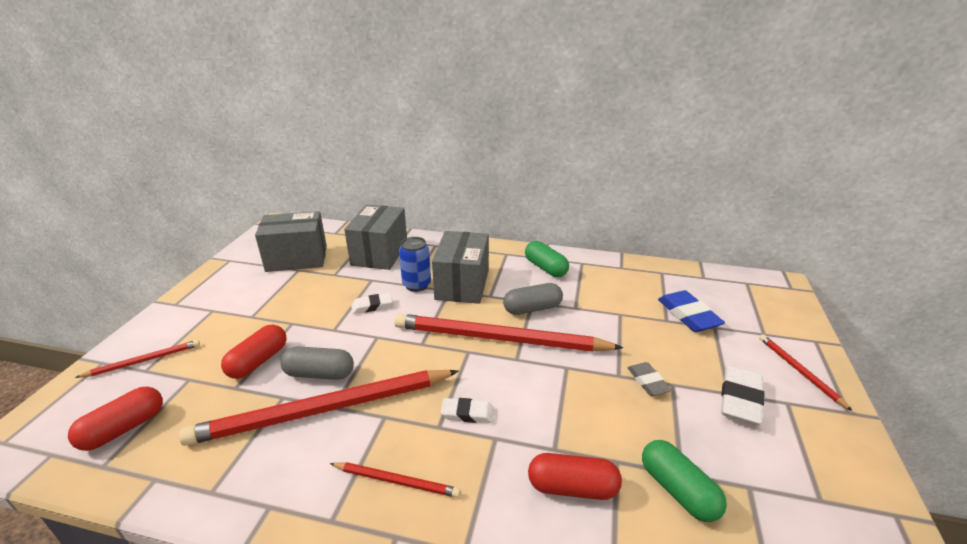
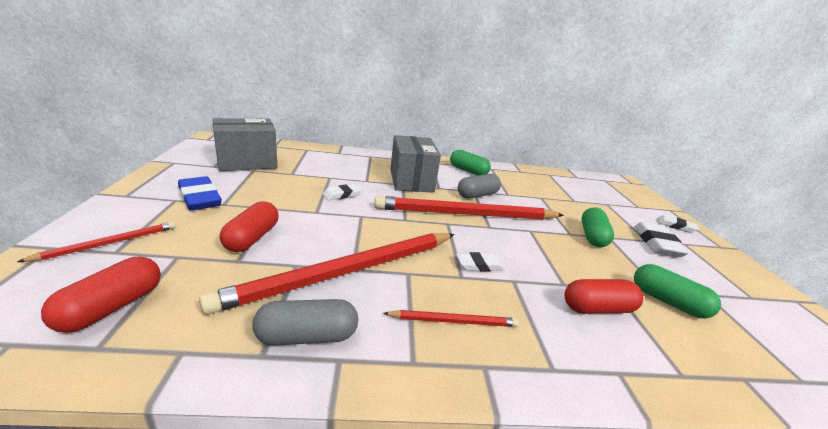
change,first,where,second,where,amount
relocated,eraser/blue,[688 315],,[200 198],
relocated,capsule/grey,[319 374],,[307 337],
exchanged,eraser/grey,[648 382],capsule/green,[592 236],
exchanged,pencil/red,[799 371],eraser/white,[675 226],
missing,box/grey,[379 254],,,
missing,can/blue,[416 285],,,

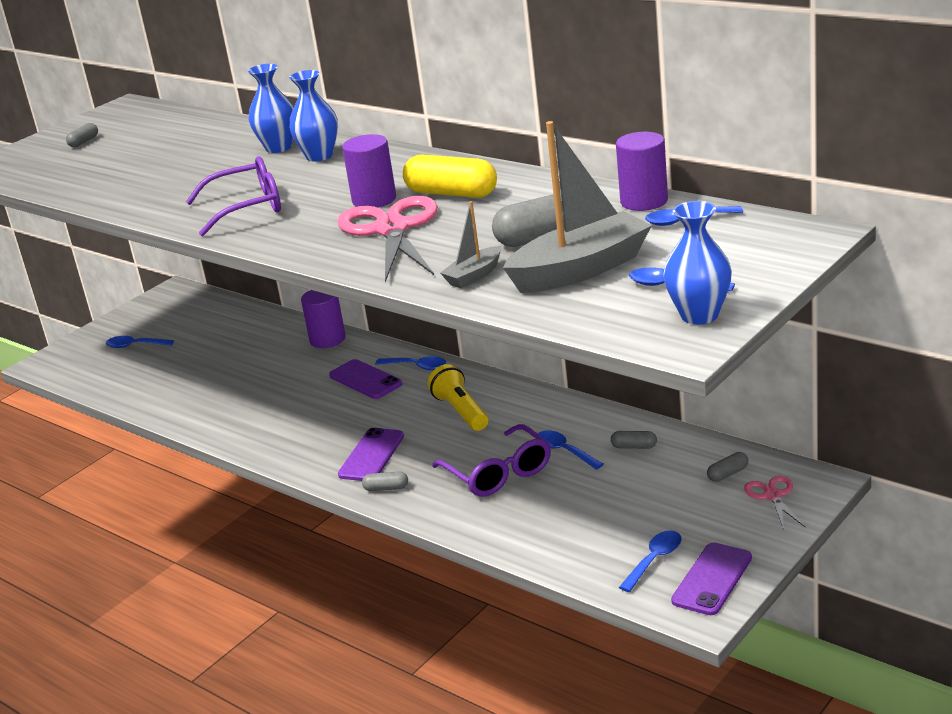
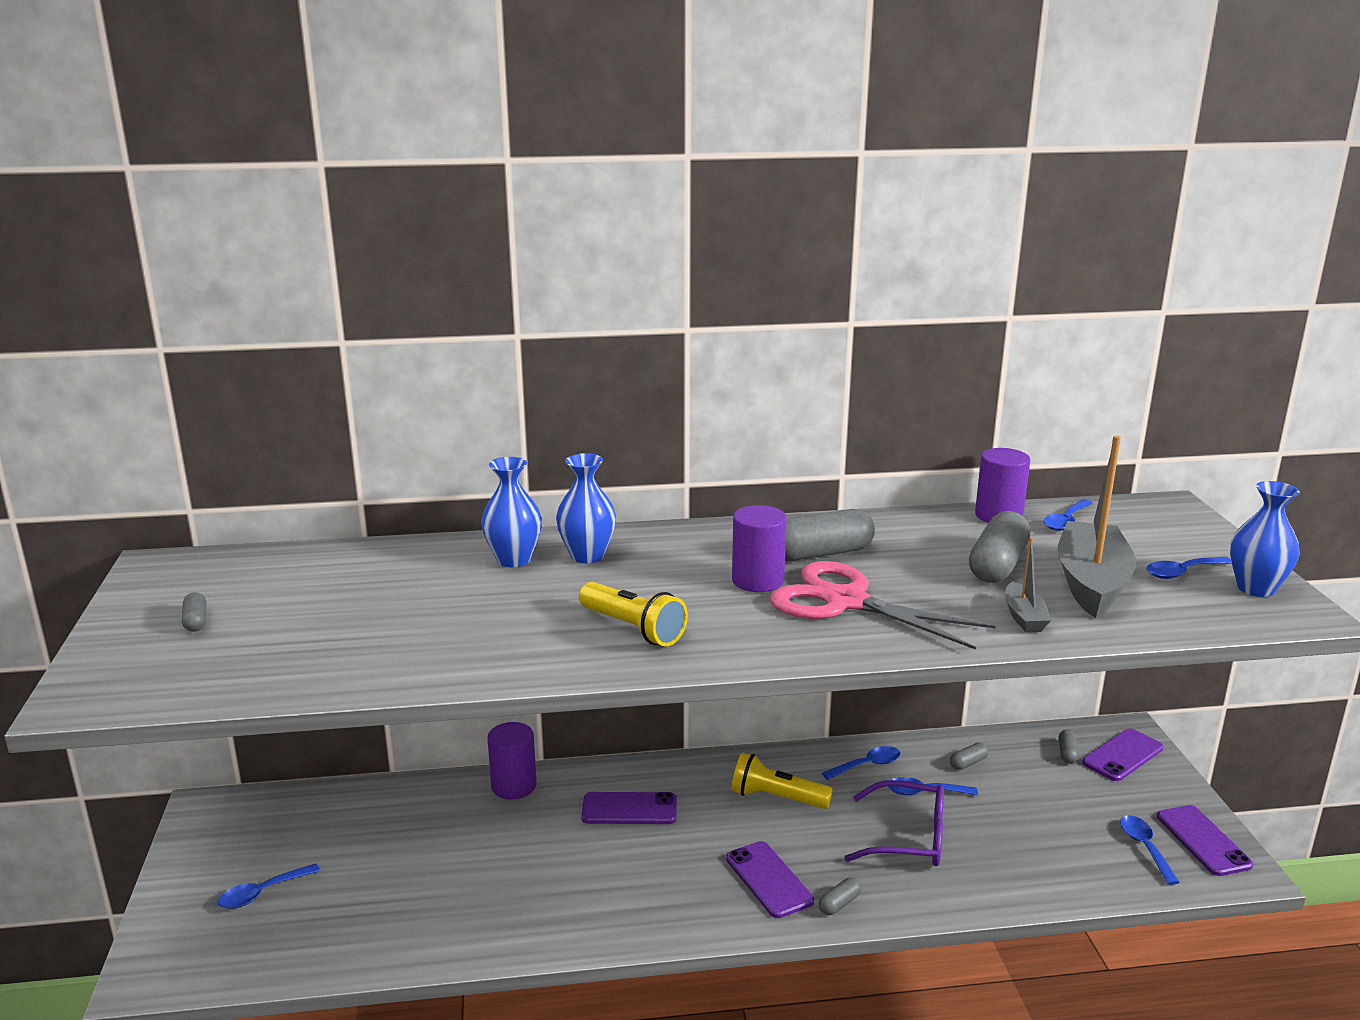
change,first,where,second,where,amount
exchanged,glasses/purple,[247 208],flashlight/yellow,[633 629],
colour,capsule/yellow,[451 193],capsule/grey,[820 554],
relocated,spoon/blue,[417 366],,[867 765],
exchanged,scissors/pink,[773 496],phone/purple,[1122 755],

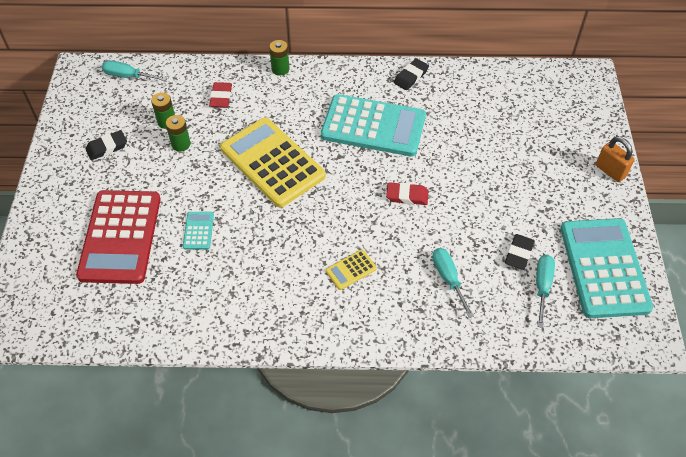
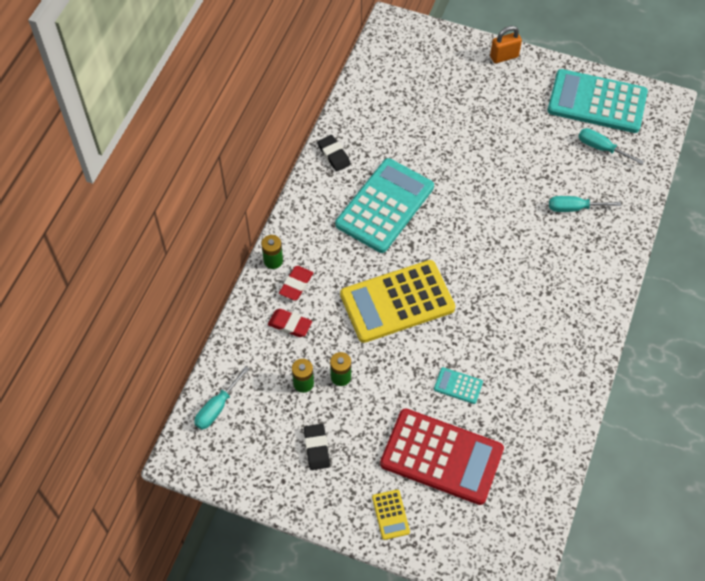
change,first,where,second,where,amount
relocated,eraser/red,[407 196],,[296 284],
relocated,calculator/yellow,[351 270],,[390 514],
missing,eraser/black,[519 254],,,

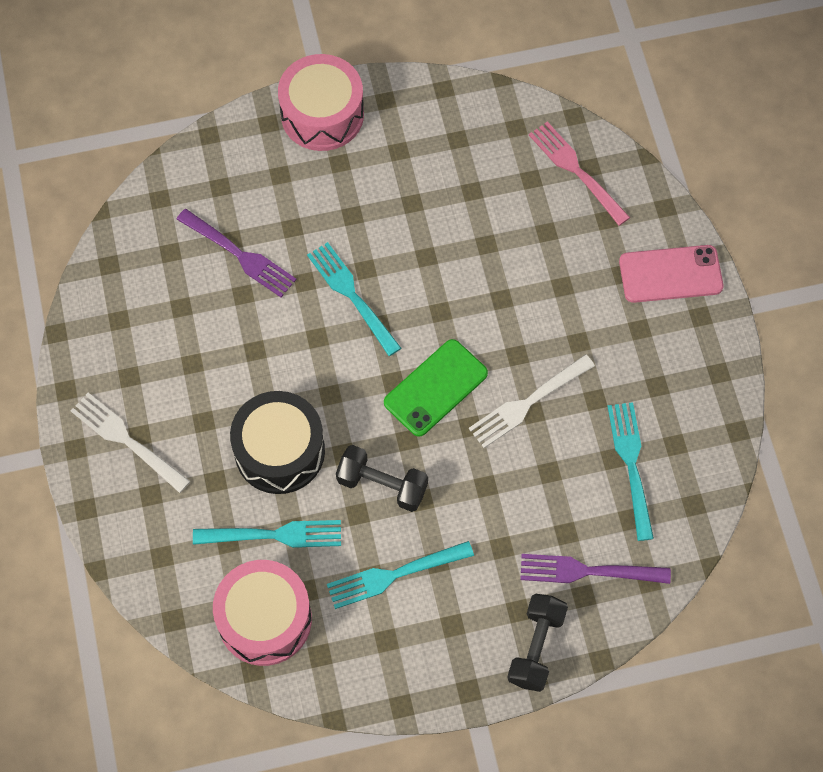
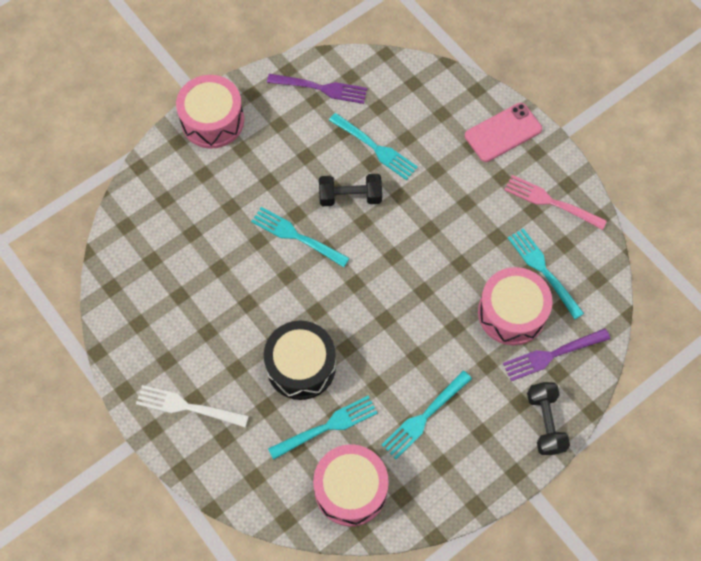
change,first,where,second,where,amount
relocated,fork/purple,[238 254],,[320 88],
relocated,dumbbell/black,[382 485],,[350 196],
appeared,,,fork/turquoise,[374 147],
appeared,,,drum/pink,[511 313],
relocated,fork/pink,[577 171],,[551 202],
missing,phone/green,[435 388],,,
missing,fork/white,[528 402],,,

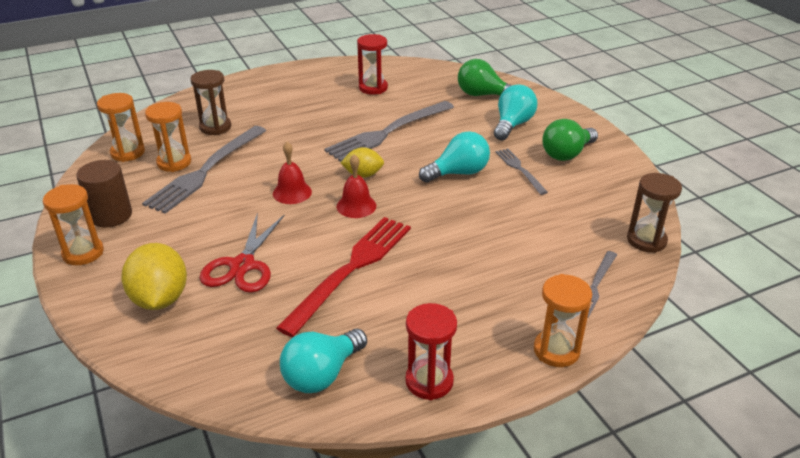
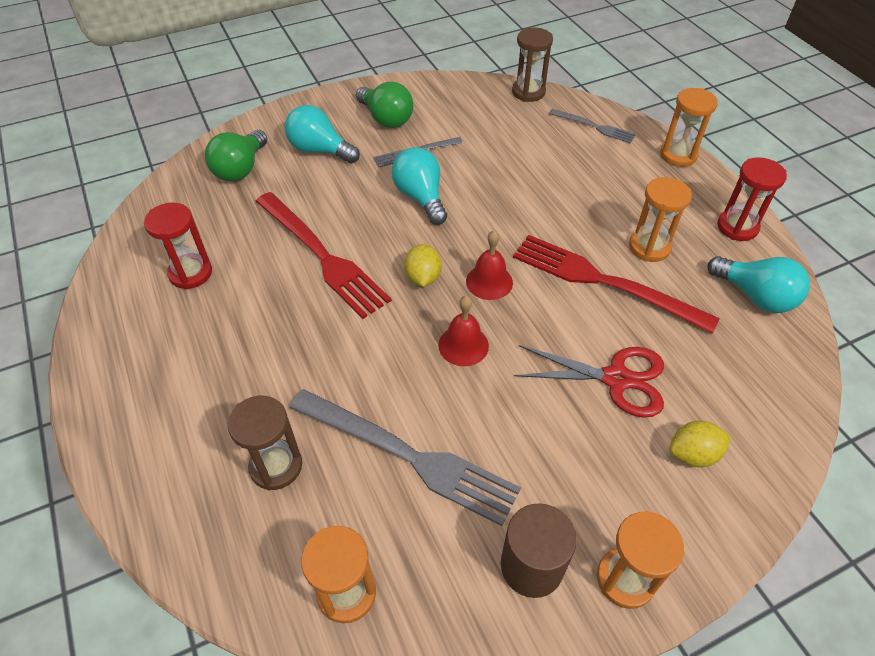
change,first,where,second,where,amount
colour,fork/grey,[388 132],fork/red,[321 255],
relocated,hourglass/orange,[174 163],,[649 247],
size,lemon/yellow,[160 299],,[693 454],x0.61

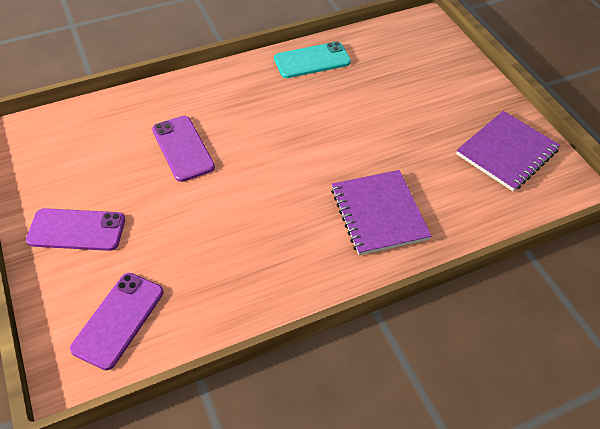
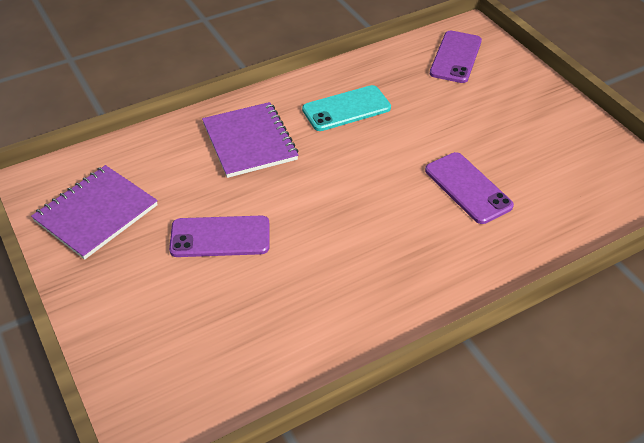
change,first,where,second,where,amount
relocated,phone/purple,[76 230],,[220 237],
relocated,phone/turquoise,[312 61],,[346 109],

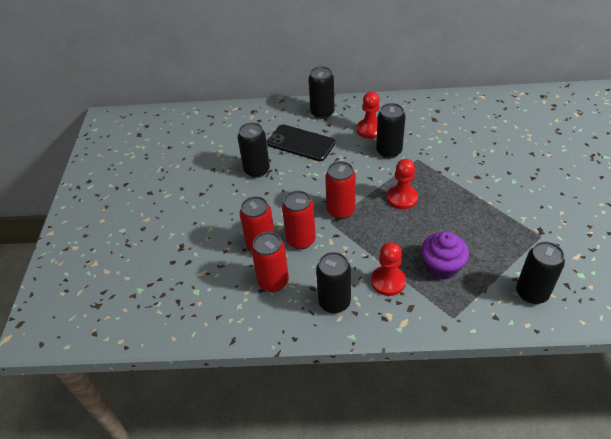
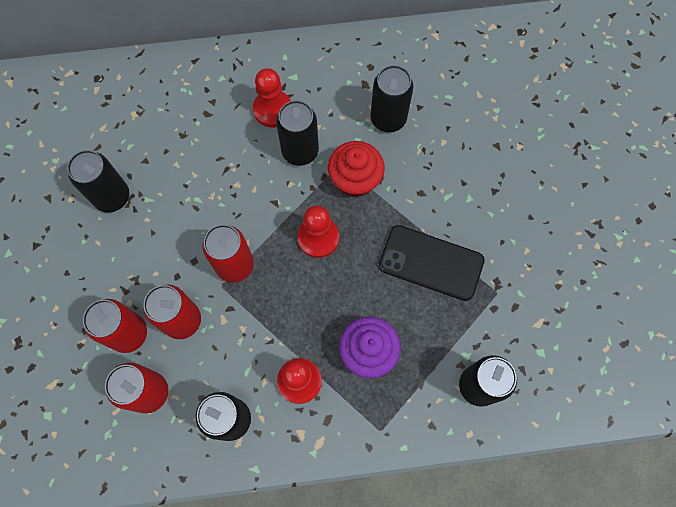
change,first,where,second,where,amount
appeared,,,cupcake/red,[355 179],
relocated,can/black,[322 113],,[388 119],
relocated,phone/black,[301 143],,[431 263],

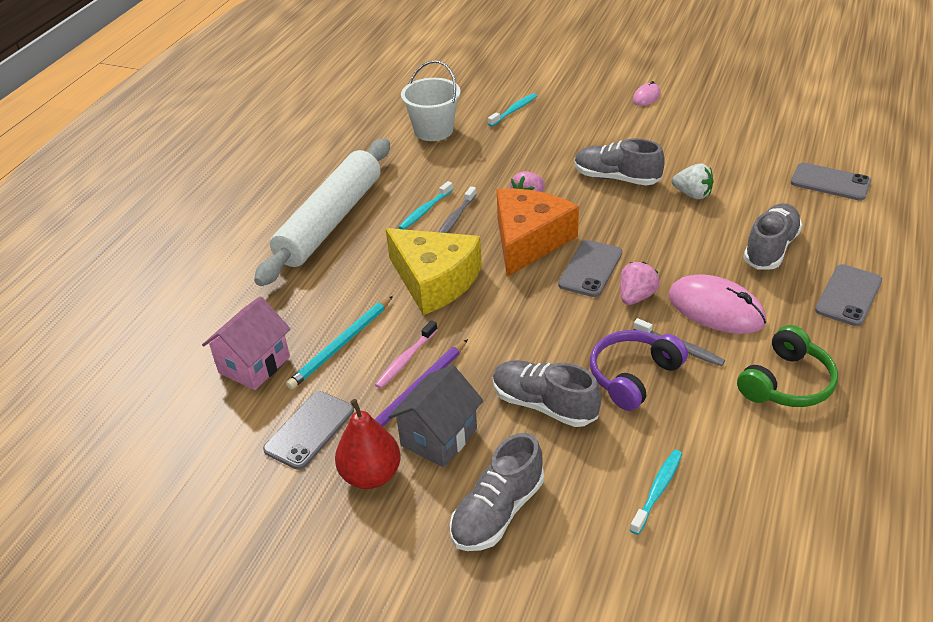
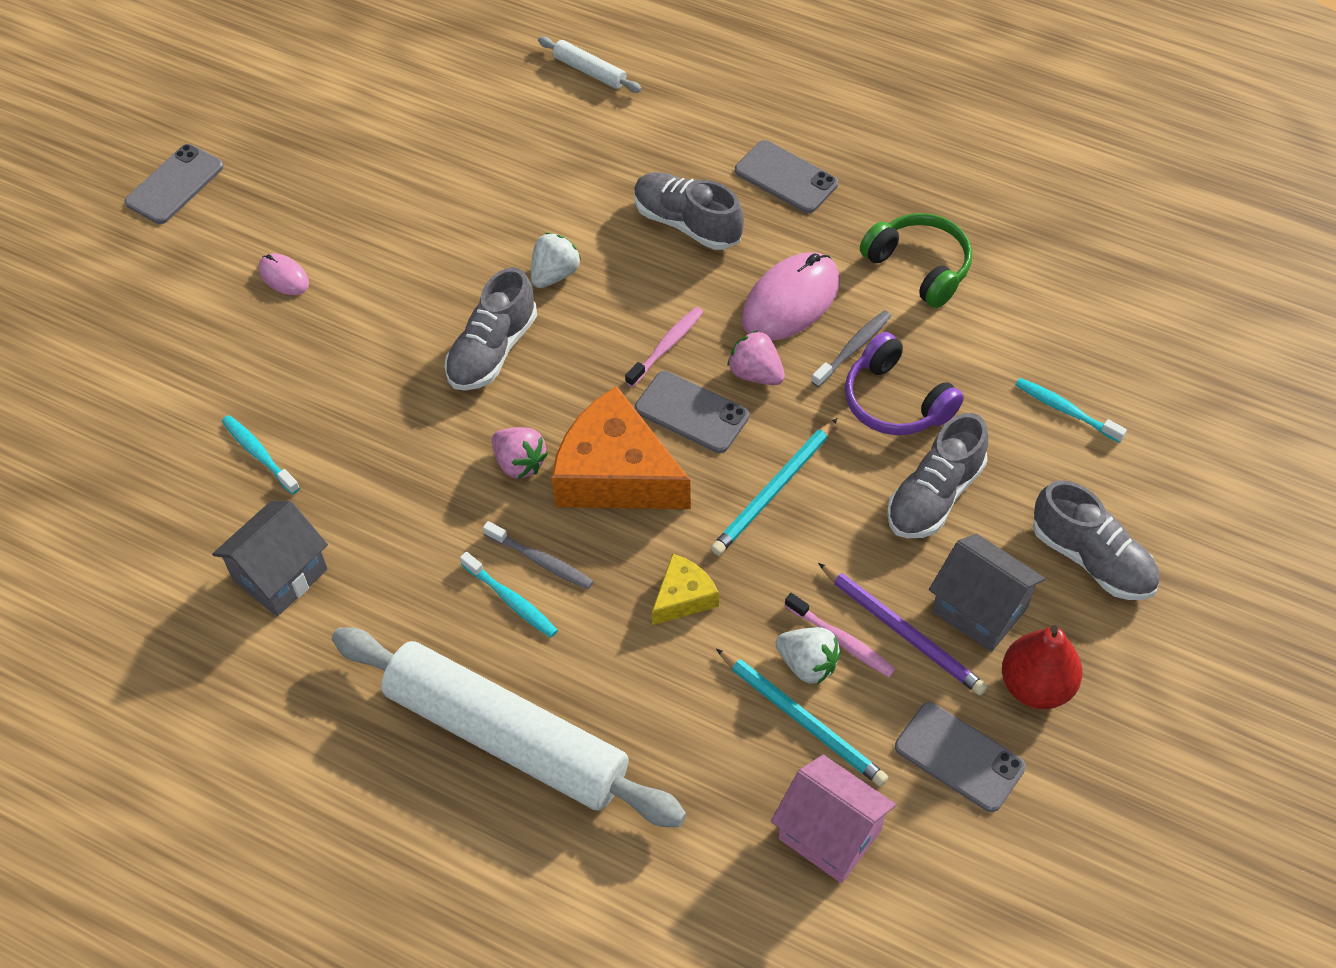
change,first,where,second,where,amount
relocated,phone/grey,[830 182],,[175 185],
exchanged,bucket/white,[433 130],house/grey,[281 575],
appeared,,,rolling pin/white,[589 71],
appeared,,,toothbrush/pink,[666 346],
size,cheese/yellow,[434 281],,[683 597],x0.50
appeared,,,pencil/turquoise,[774 490],
appeared,,,strawberry/white,[807 664],

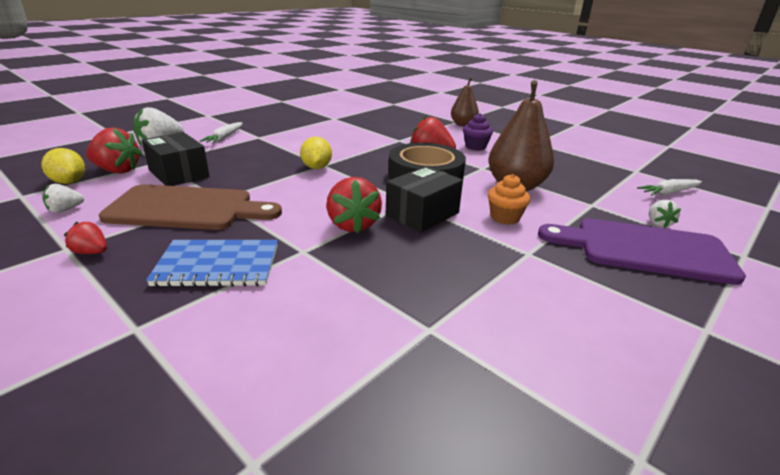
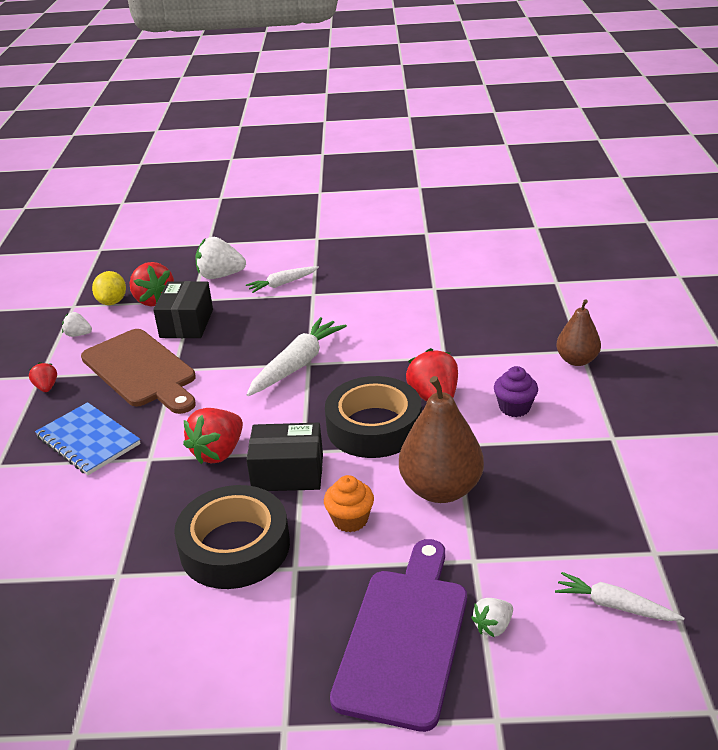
change,first,where,second,where,amount
appeared,,,tape/black,[235 546],
exchanged,lemon/yellow,[316 167],carrot/white,[297 364],
spun,cutting board/purple,[644 249],,[404 638],45 degrees clockwise

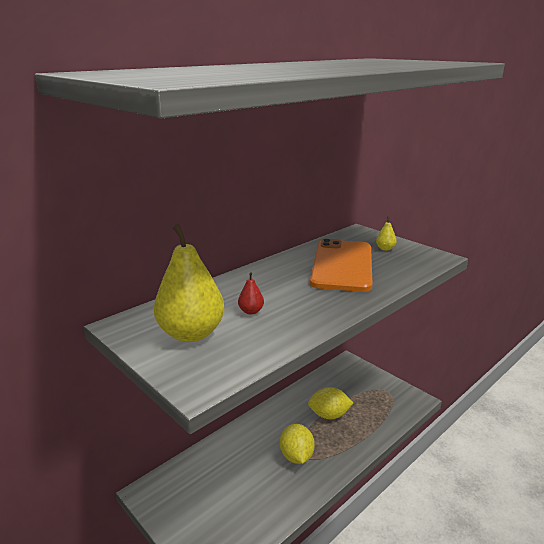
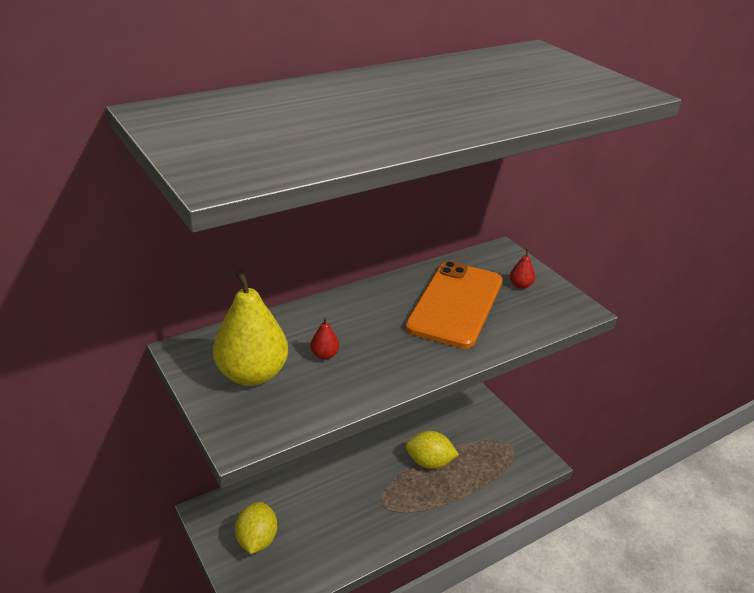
change,first,where,second,where,amount
relocated,lemon/yellow,[296 456],,[257 540],
colour,pear/yellow,[385 249],pear/red,[520 285],

